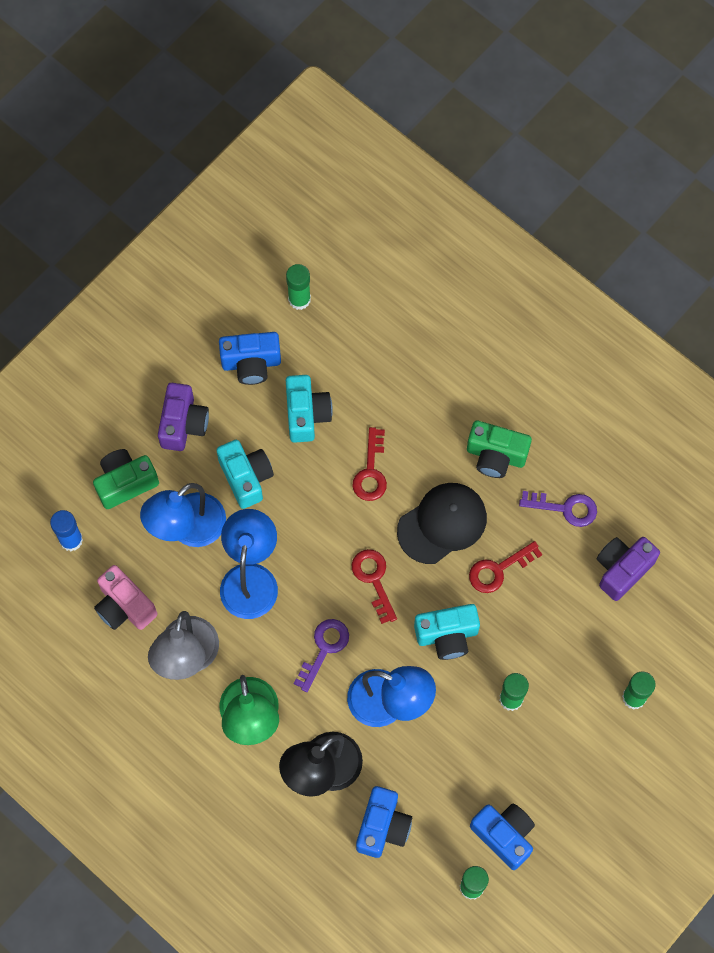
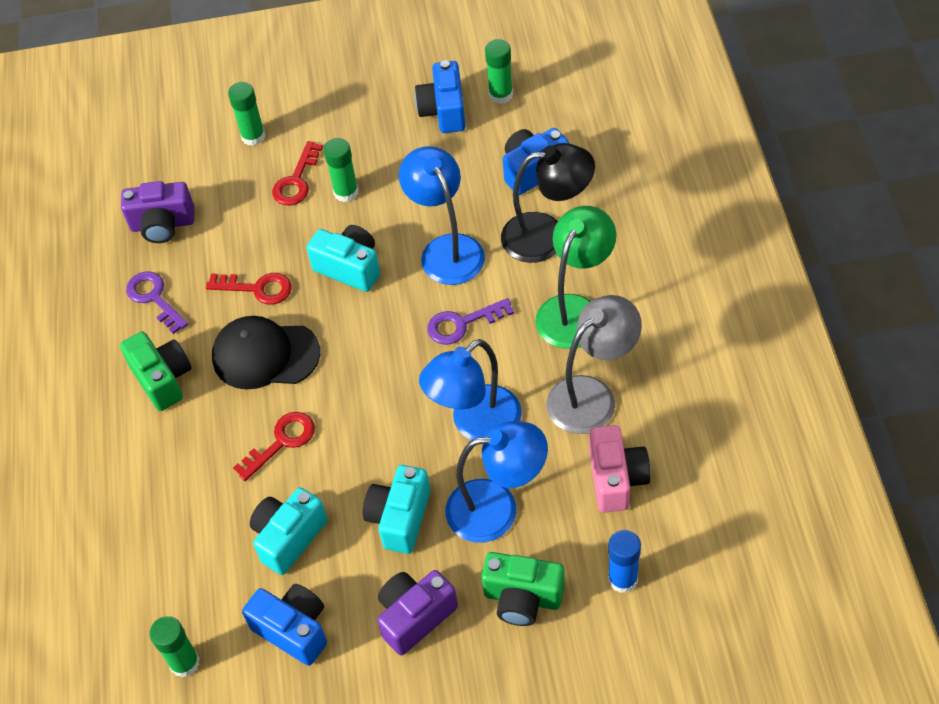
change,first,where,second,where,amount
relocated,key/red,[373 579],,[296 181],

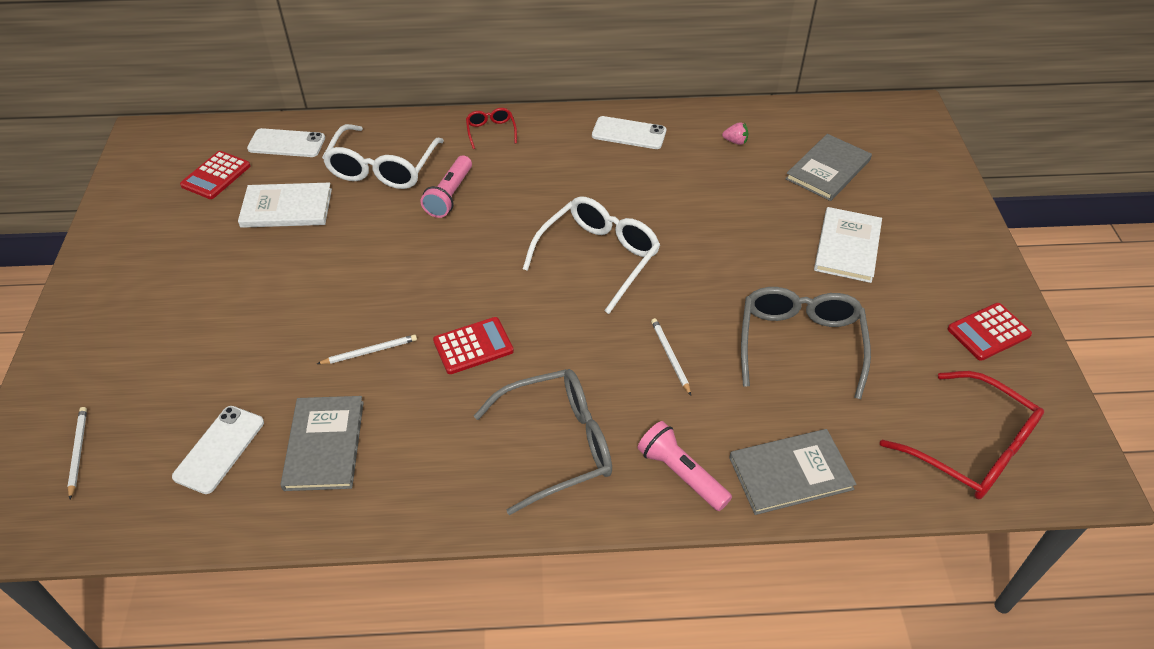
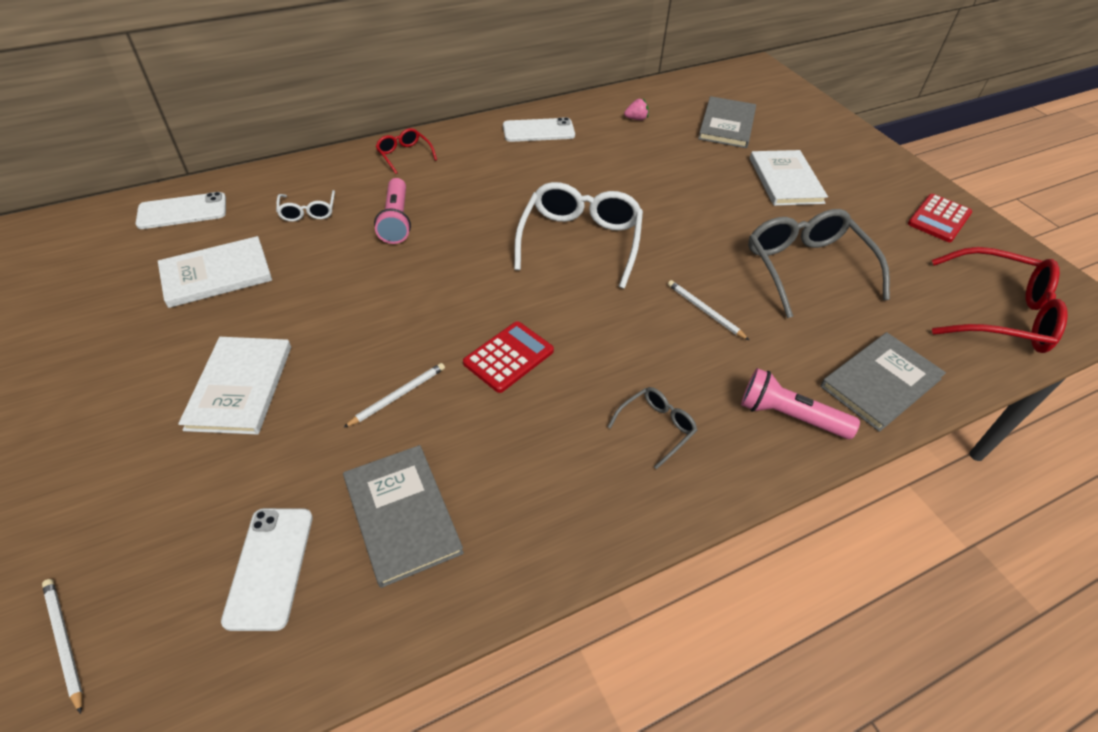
change,first,where,second,where,amount
appeared,,,book/white,[240 387],
size,glasses/white,[382 169],,[308 212],x0.49
size,glasses/grey,[558 444],,[656 427],x0.49
missing,calculator/red,[216 176],,,

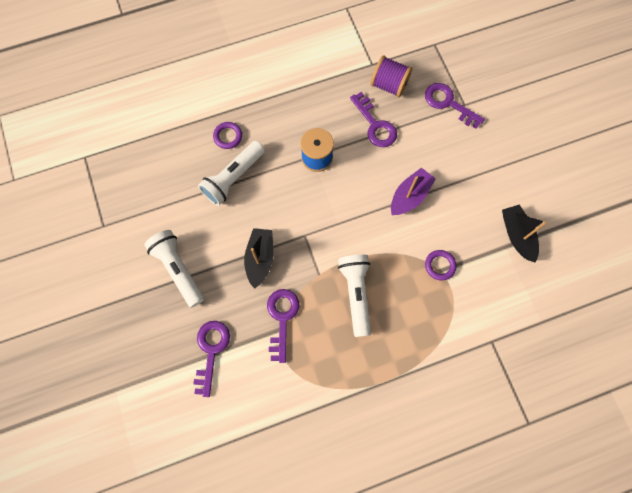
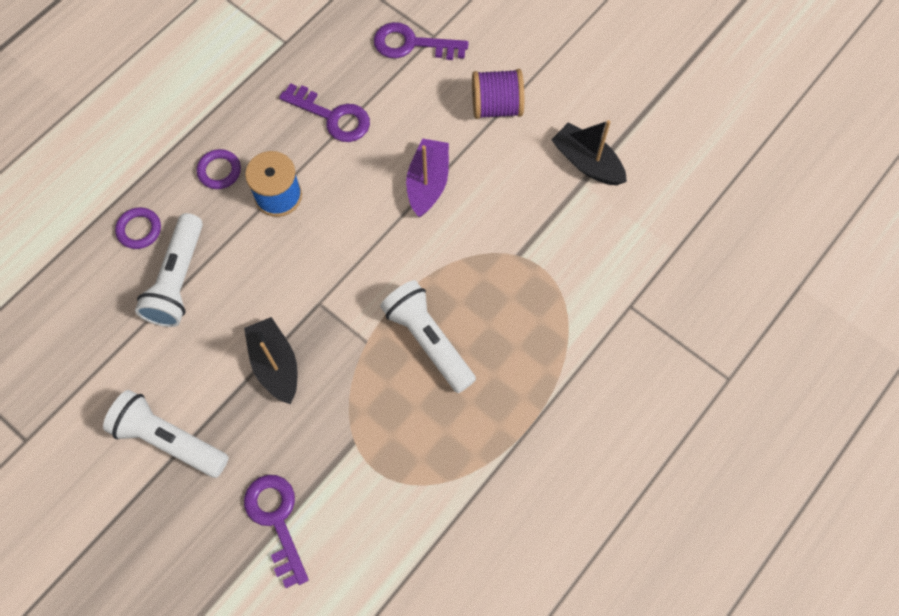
change,first,where,second,where,amount
relocated,ring/purple,[440 265],,[219 171],
relocated,spool/purple,[389 85],,[496 106],
missing,key/purple,[282 318],,,

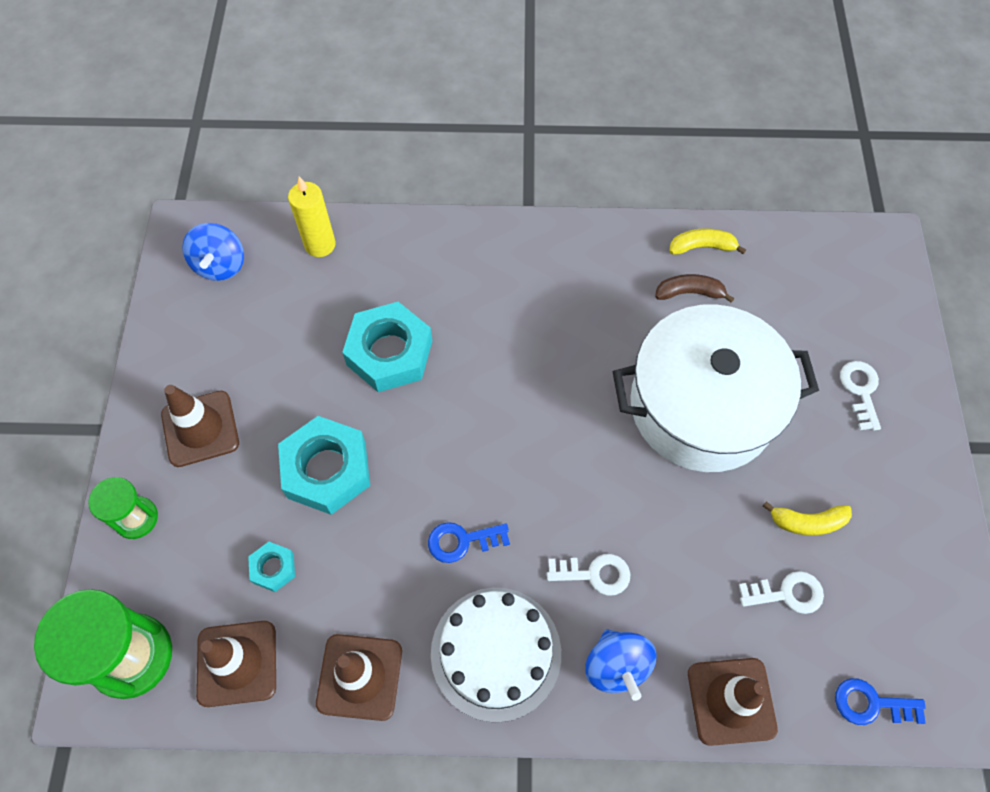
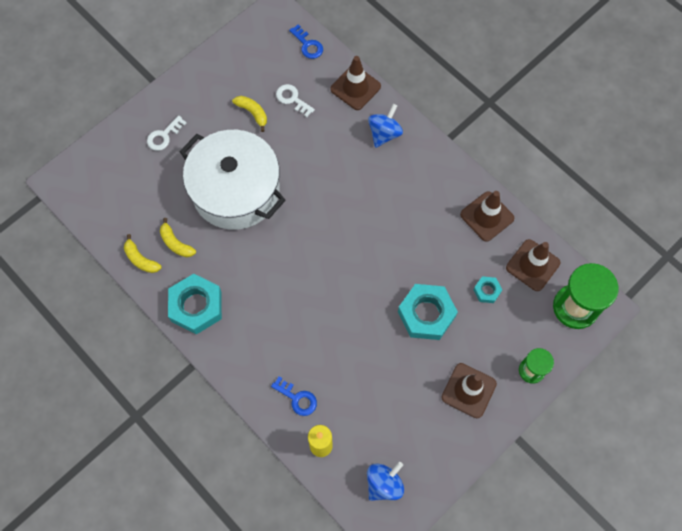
change,first,where,second,where,amount
colour,banana/brown,[689 292],banana/yellow,[176 243],
relocated,nut/turquoise,[389 353],,[196 306],
relocated,key/blue,[462 541],,[297 398],
missing,cake/white,[496 653],,,
missing,key/white,[594 574],,,

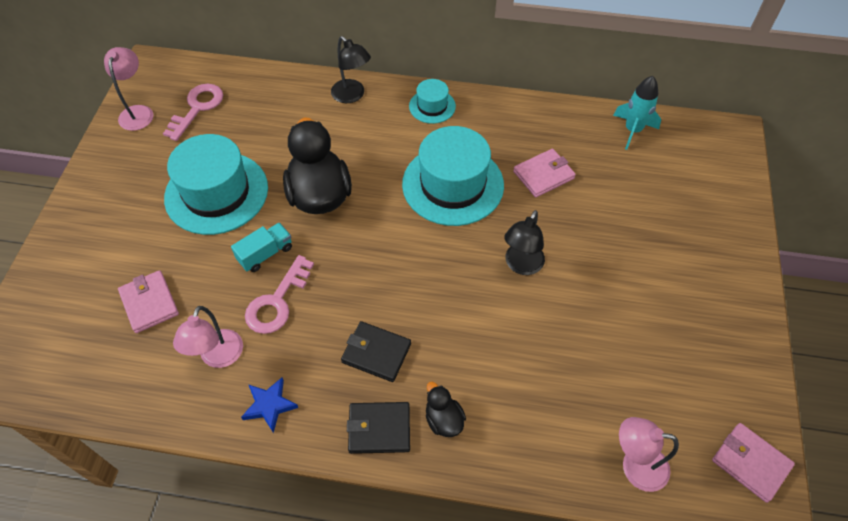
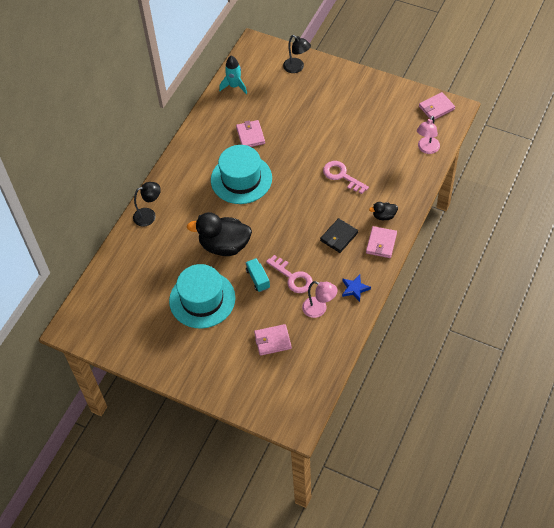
change,first,where,second,where,amount
relocated,lamp/black,[521 265],,[297 68],
relocated,key/pink,[197 108],,[342 176],
colour,wallet/black,[379 429],wallet/pink,[381 243],
missing,lamp/pink,[138 112],,,
missing,hat/turquoise,[432 106],,,

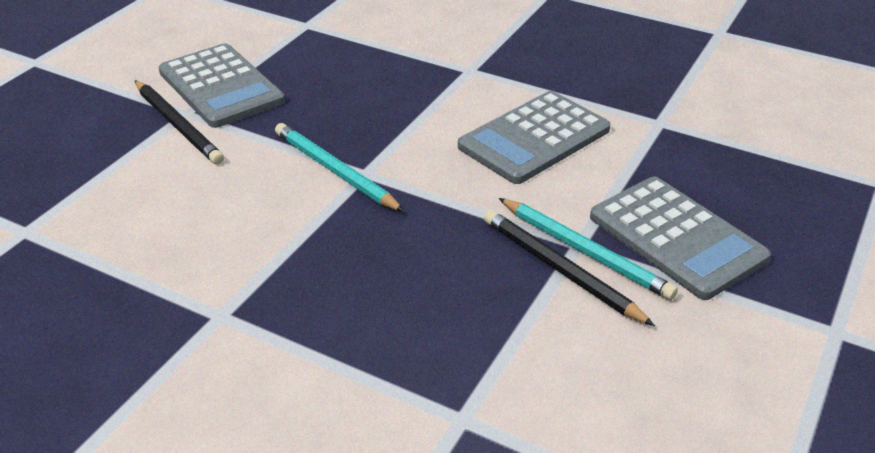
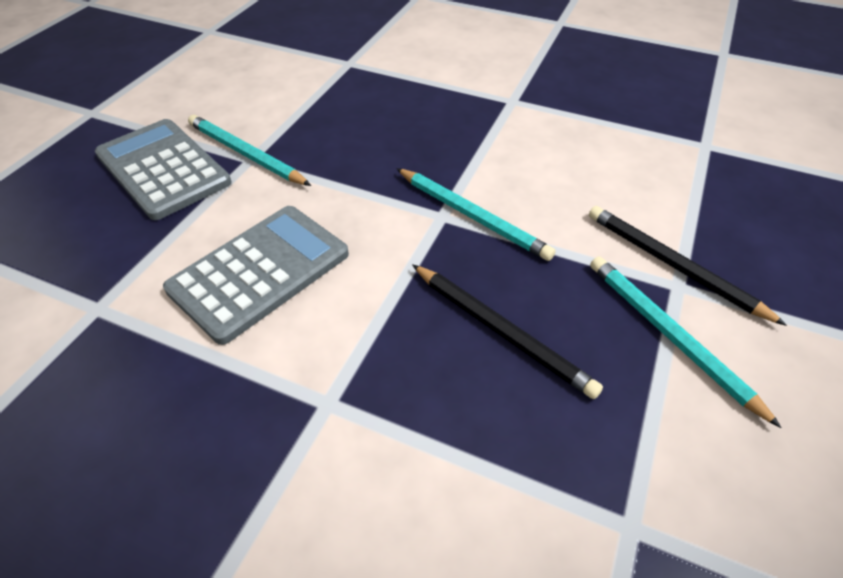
change,first,where,second,where,amount
relocated,pencil/black,[560 270],,[501 330],
exchanged,calculator/grey,[221 87],pencil/turquoise,[669 336],

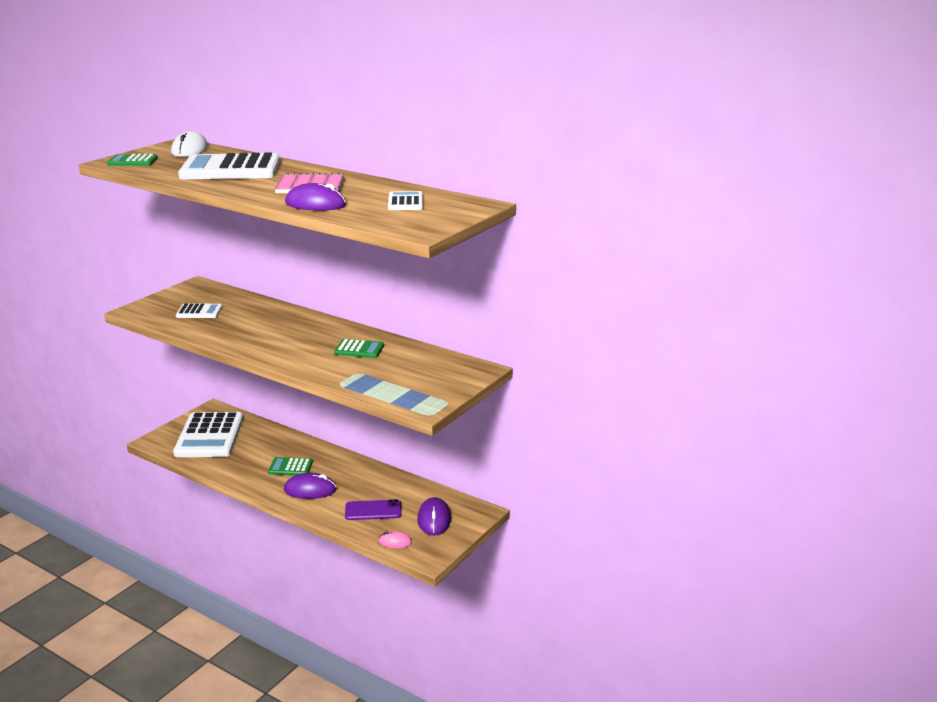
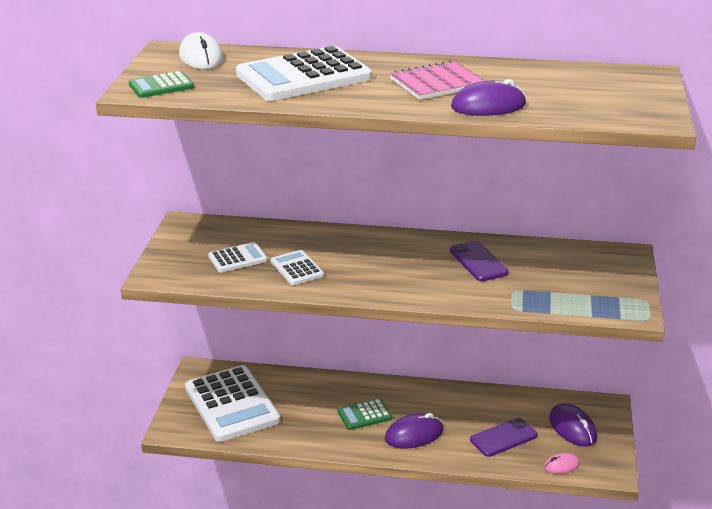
change,first,where,second,where,amount
relocated,calculator/white,[405 202],,[297 268],
exchanged,calculator/green,[359 349],phone/purple,[478 261],

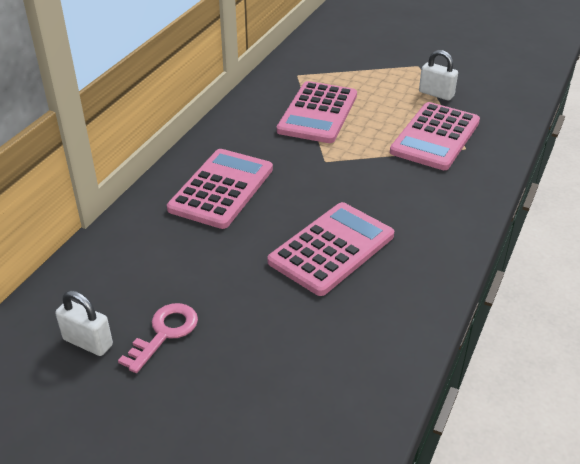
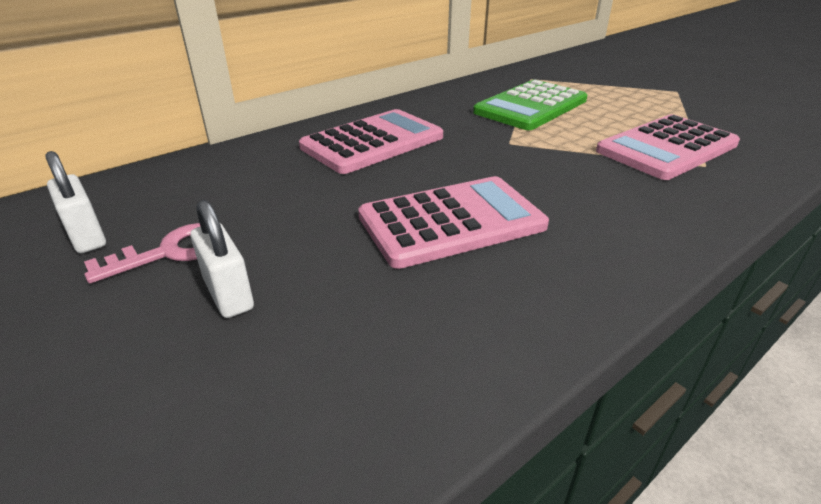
change,first,where,second,where,amount
relocated,padlock/white,[436 94],,[228 294],
colour,calculator/pink,[318 113],calculator/green,[531 106],

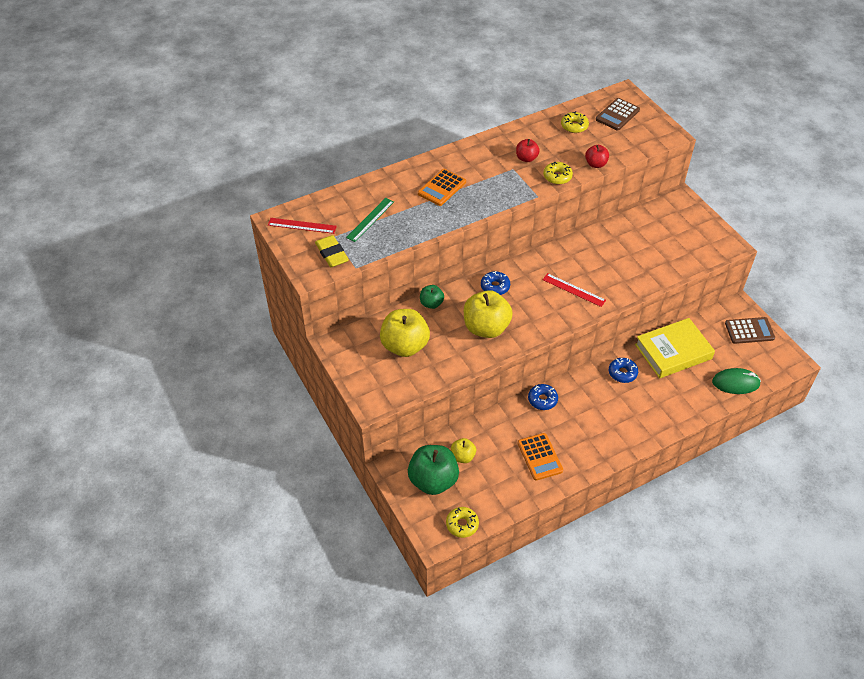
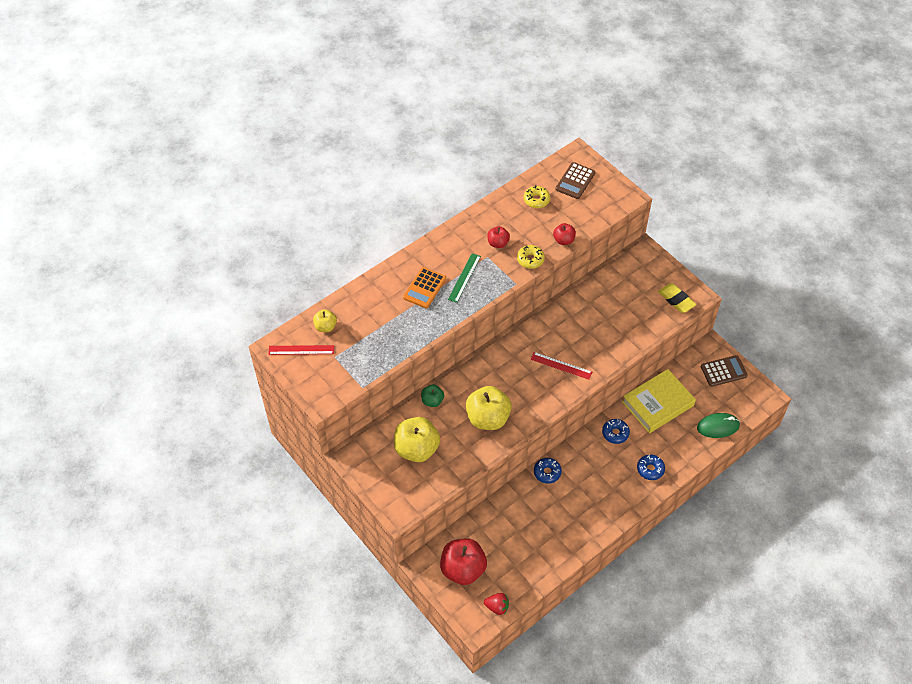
change,first,where,second,where,amount
relocated,apple/yellow,[463 456],,[325 326],
colour,apple/green,[433 480],apple/red,[463 569],
relocated,ruler/green,[370 219],,[464 277],
exchanged,donut/yellow,[462 524],strawberry/red,[497 607],
relocated,donut/blue,[495 287],,[650 469],
relocated,eraser/yellow,[332 254],,[676 300],
missing,calculator/orange,[540 457],,,

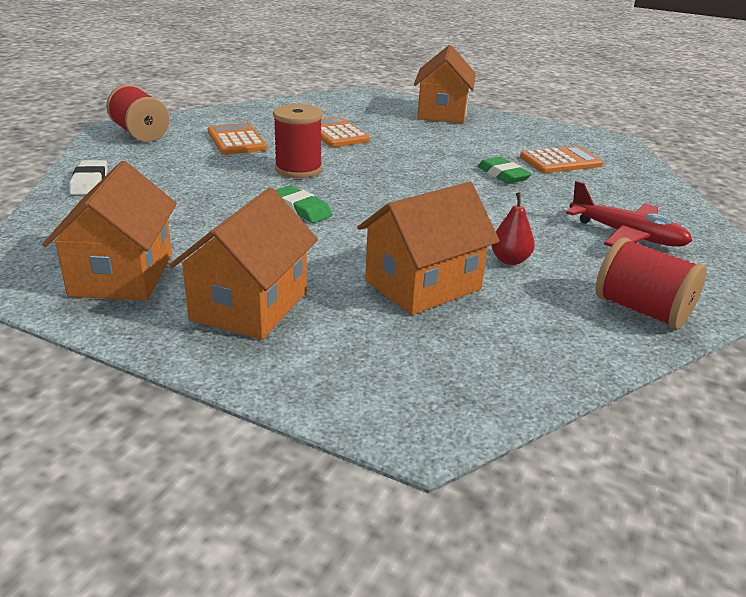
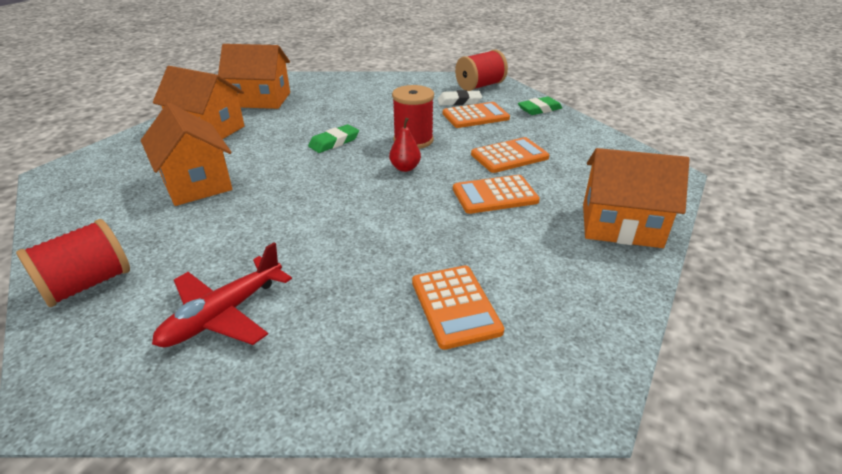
change,first,where,second,where,amount
relocated,pear/red,[510 260],,[405 168],
relocated,eraser/white,[90 182],,[459 101],
appeared,,,calculator/orange,[495 195],
relocated,eraser/green,[503 175],,[539 109],

